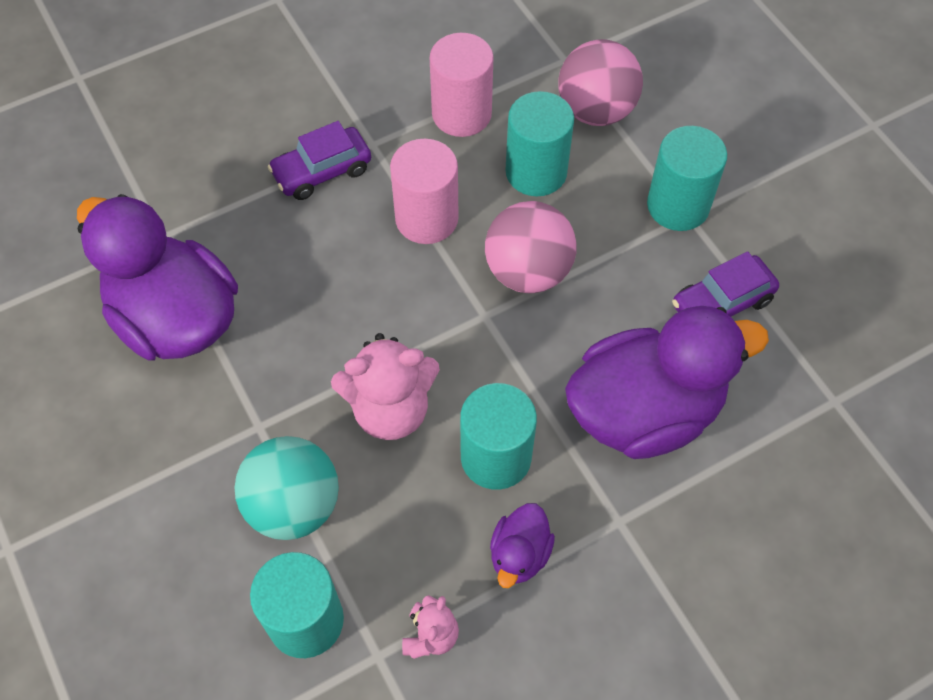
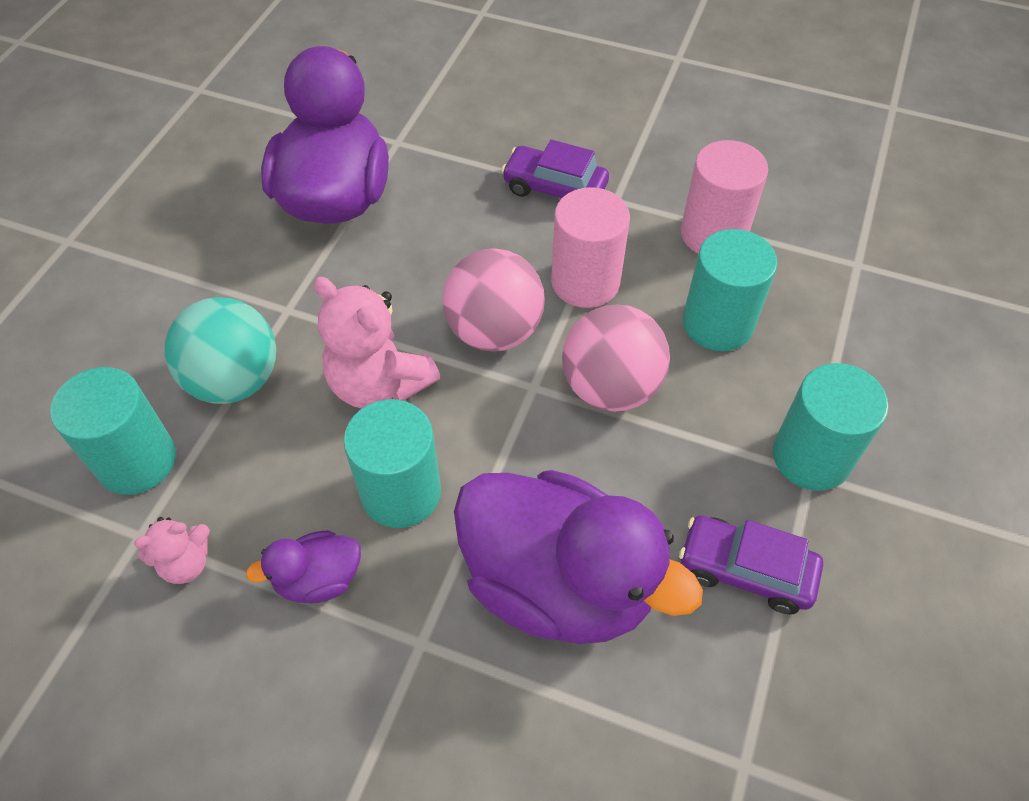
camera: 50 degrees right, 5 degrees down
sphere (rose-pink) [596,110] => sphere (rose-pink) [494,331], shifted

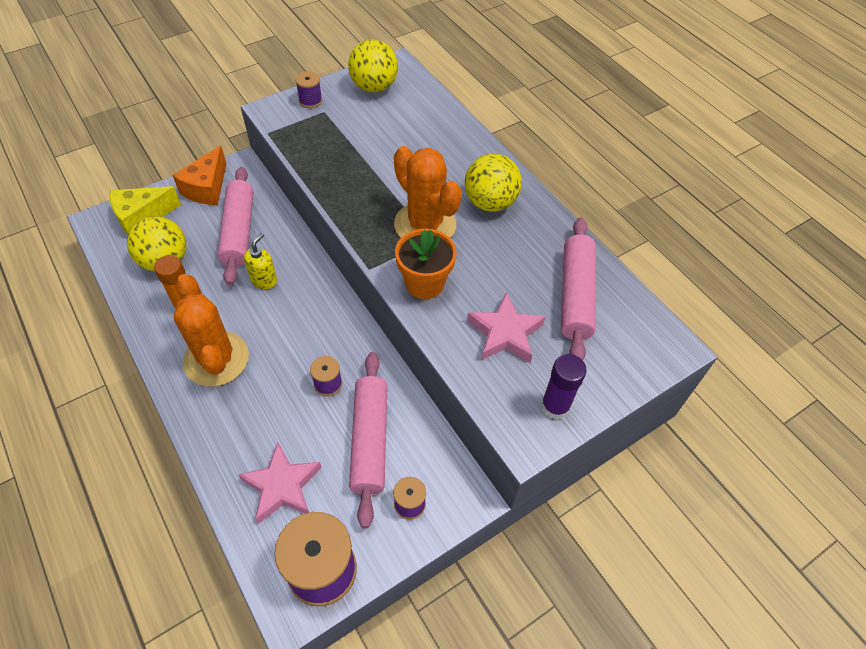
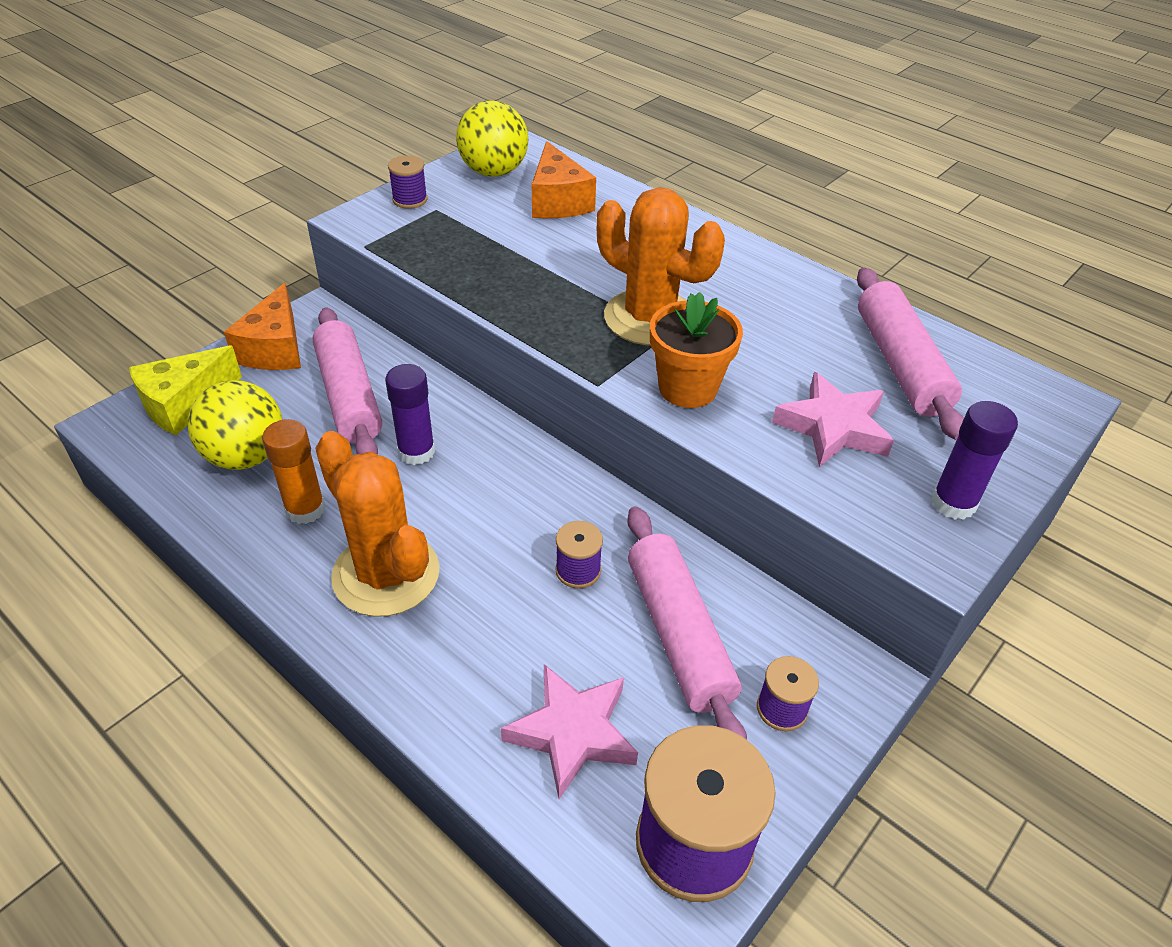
camera: 15 degrees left, 10 degrees down
sphere (yellow) [490,202] => nothing
nothing => cheese (orange-coloured) [558,201]
pump bottle (yellow) [264,280] => glue stick (purple) [416,452]

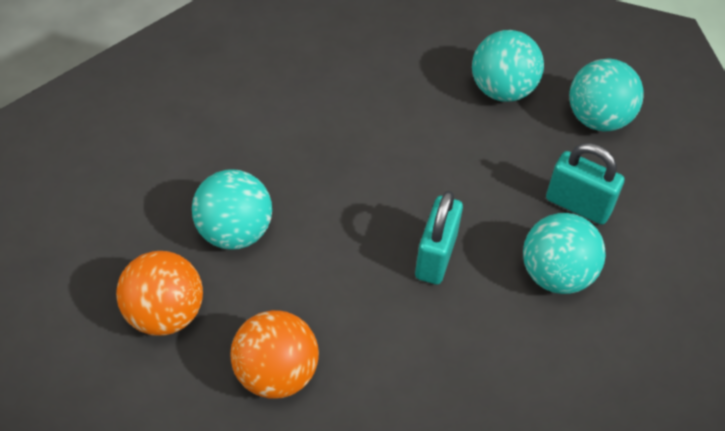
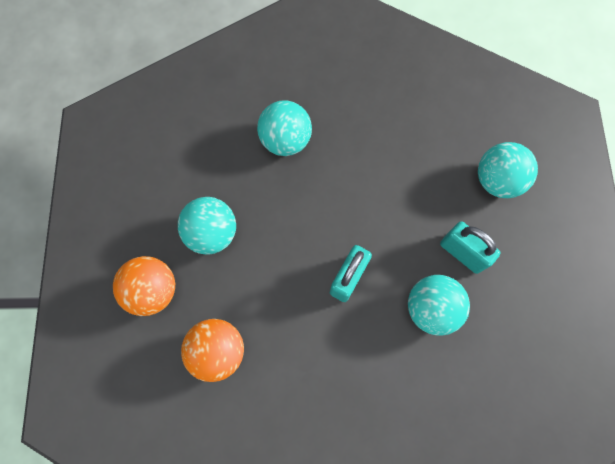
camera: 15 degrees right, 20 degrees up
sphere (aqua) [502,90] => sphere (aqua) [285,140], shifted

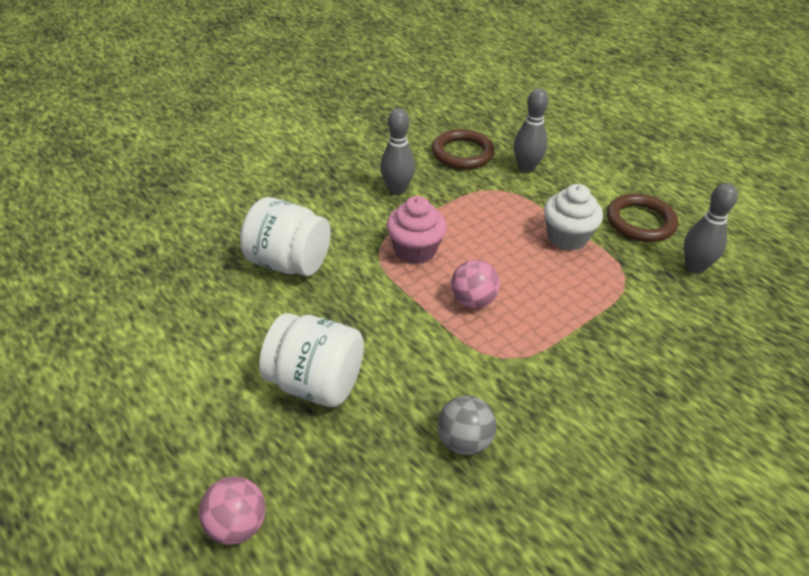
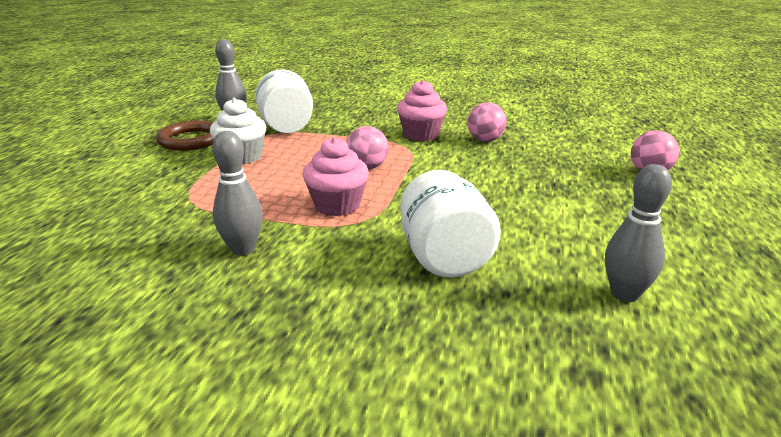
camera: 125 degrees left, 15 degrees down
ring (dark brown) [462,153] => nothing
nothing => muffin (rose-pink) [421,134]
preserve jar (pure white) [316,383] => preserve jar (pure white) [287,127], shifted
skittle (grey) [526,168] => skittle (grey) [624,294], shifted
sphere (grey) [464,441] => sphere (rose-pink) [485,140]

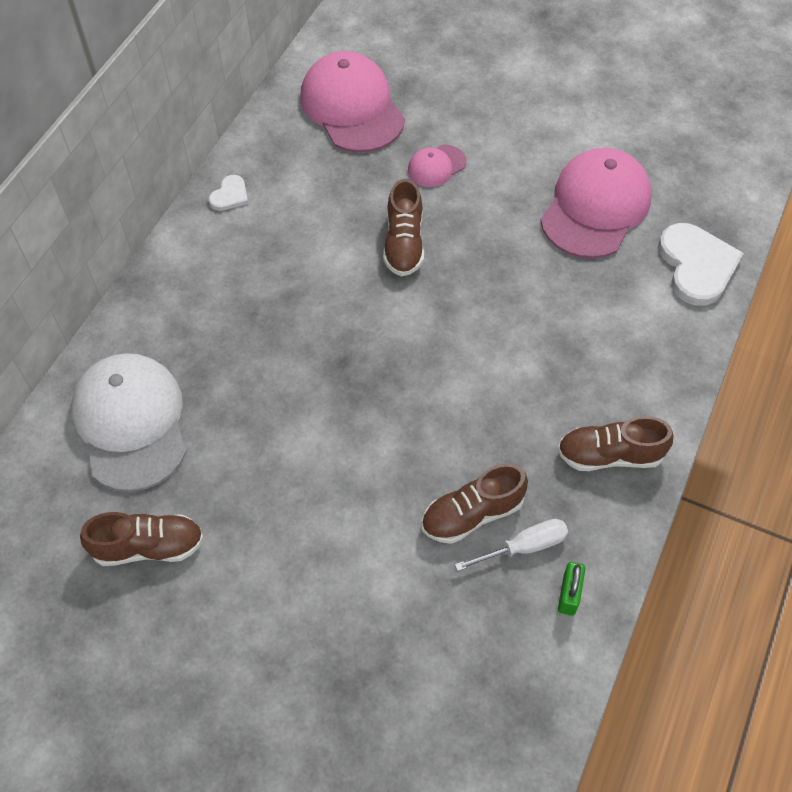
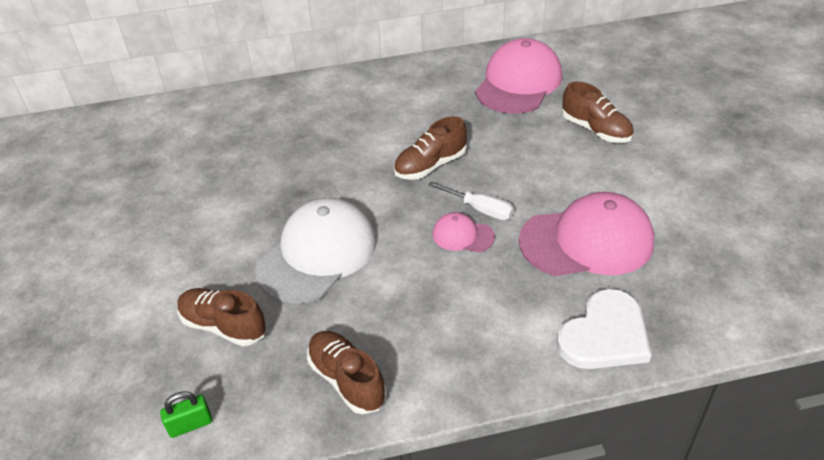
camera: 55 degrees right, 15 degrees down
heart shape (pure white) [230,195] => nothing
peaked cap (pure white) [131,423] => peaked cap (pure white) [318,254], shifted
shoe (dark brown) [148,547] => shoe (dark brown) [595,130], shifted
peaked cap (rose-pink) [436,166] => peaked cap (rose-pink) [462,235], shifted
flat screwdriver (pure white) [523,547] => flat screwdriver (pure white) [480,209], shifted

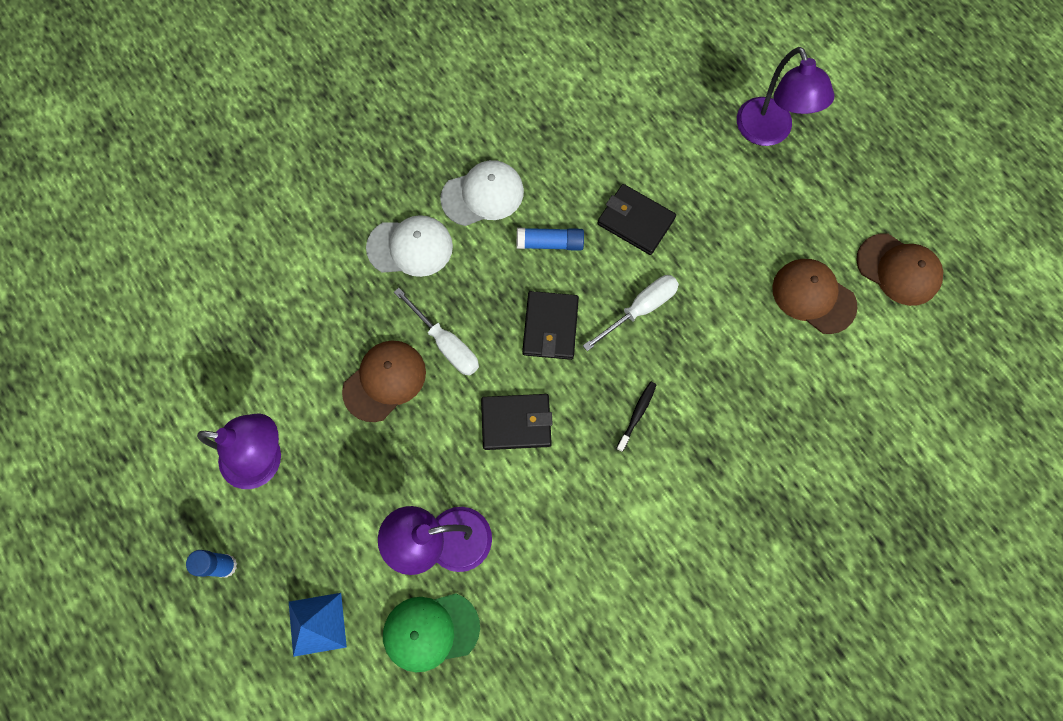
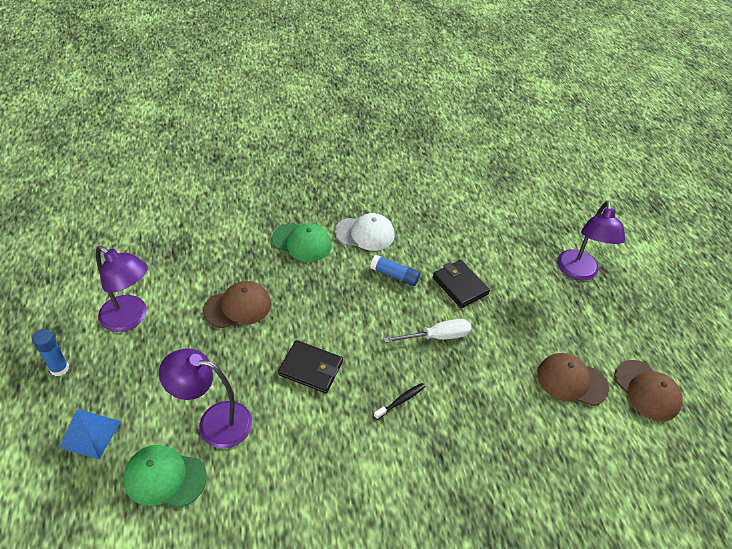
camera: 20 degrees right, 25 degrees down
flat screwdriver (pure white) [446,343] => nothing
card wallet (jet-black) [550,327] => nothing
peaked cap (pure white) [410,247] => peaked cap (leaf-green) [302,242]
peaked cap (dark brown) [813,296] => peaked cap (dark brown) [571,381], 45 degrees counterclockwise

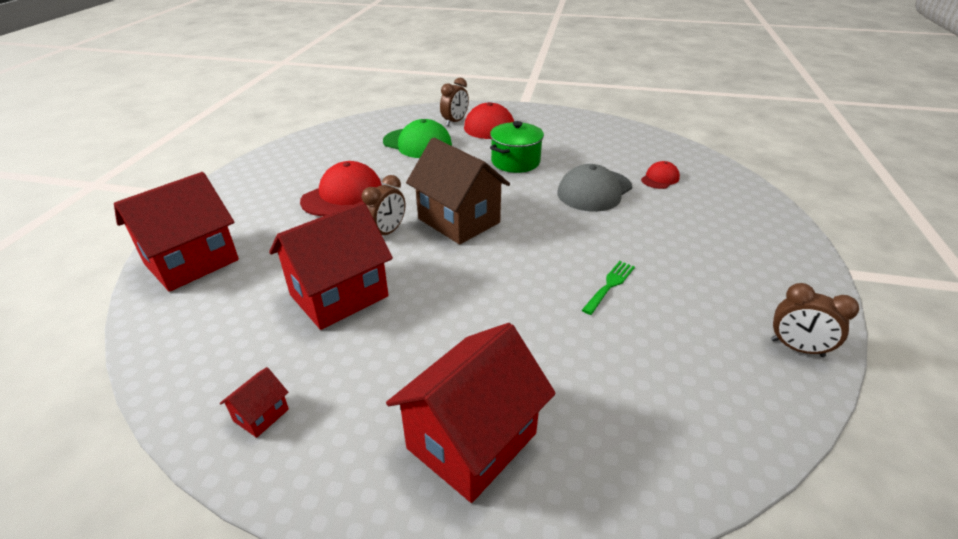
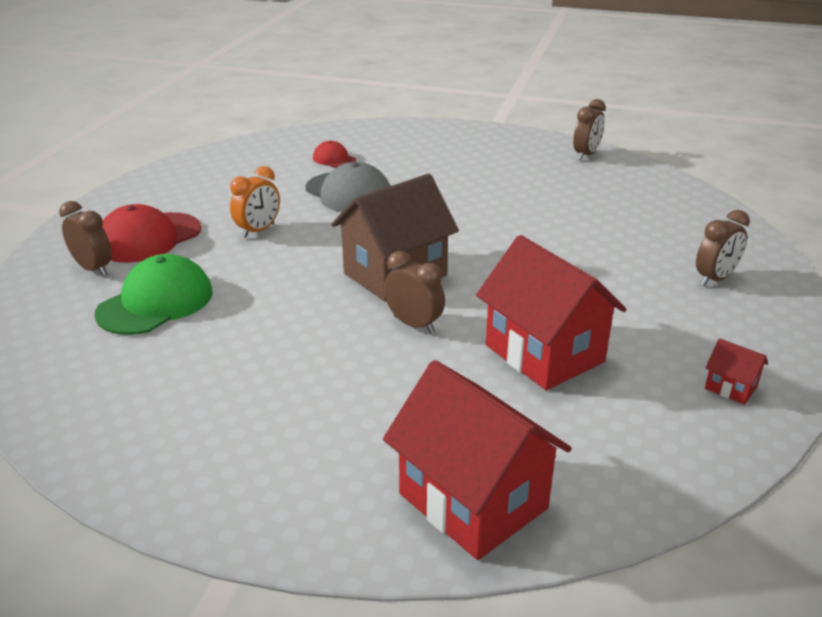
camera: 85 degrees left, 5 degrees down
peaked cap (crimson) [342,195] => nothing
table fork (leaf-green) [610,285] => nothing
toy house (crimson) [472,441] => bedside clock (dark brown) [715,279]
stockpot (leaf-green) [515,162] => bedside clock (orange-coloured) [258,231]

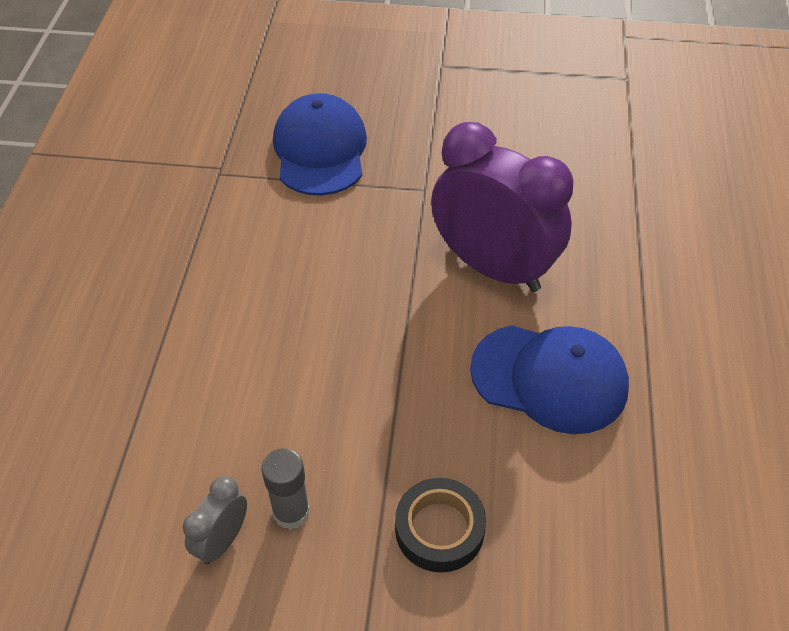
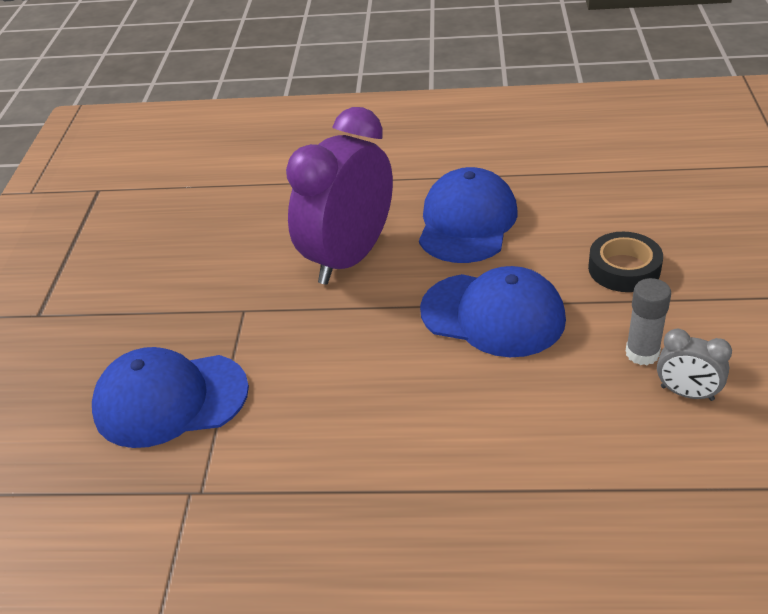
camera: 90 degrees left, 10 degrees down
nothing => peaked cap (cobalt) [493,315]

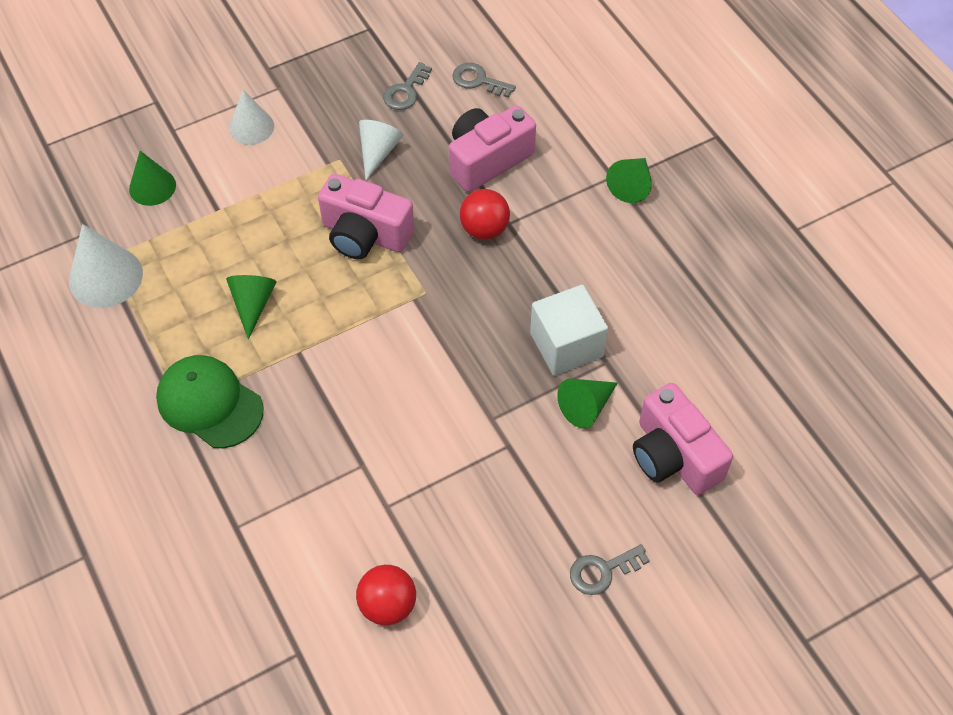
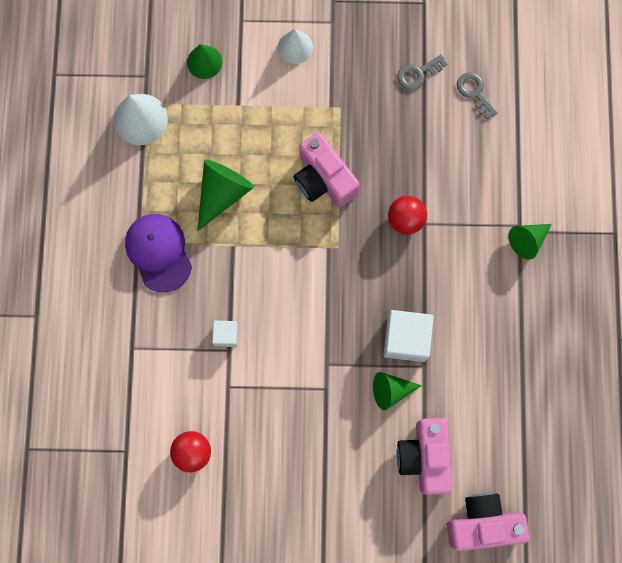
camera: 30 degrees right, 20 degrees up
cone (pure white) [378,152] => nothing
key (grey) [602,571] => nothing
nothing => solid cube (pure white) [226,335]
camera (rose-pink) [487,160] => camera (rose-pink) [482,523], shifted
peaked cap (leaf-green) [209,403] => peaked cap (purple) [159,252]
cone (leaf-green) [253,304] => cone (leaf-green) [222,193], x1.51

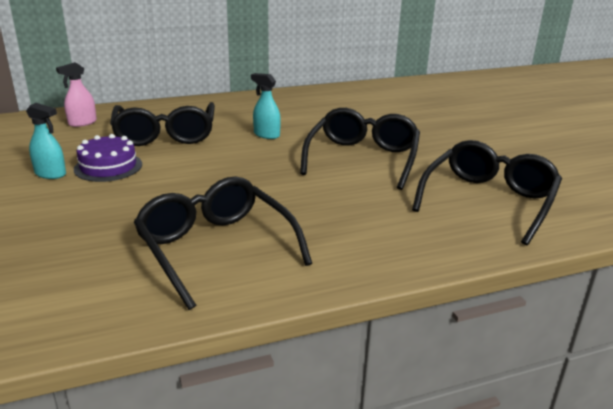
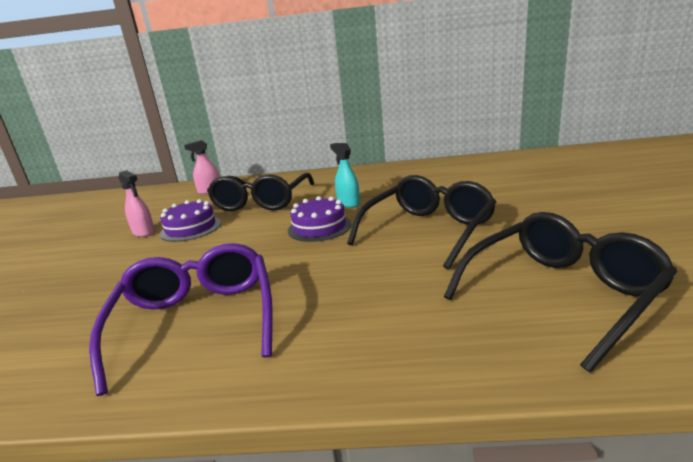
camera: 25 degrees right, 5 degrees down
nothing => cake (purple) [319,227]
spray bottle (aqua) [50,174] => spray bottle (rose-pink) [144,232]
spectacles (jet-black) [216,248] => spectacles (purple) [197,321]

